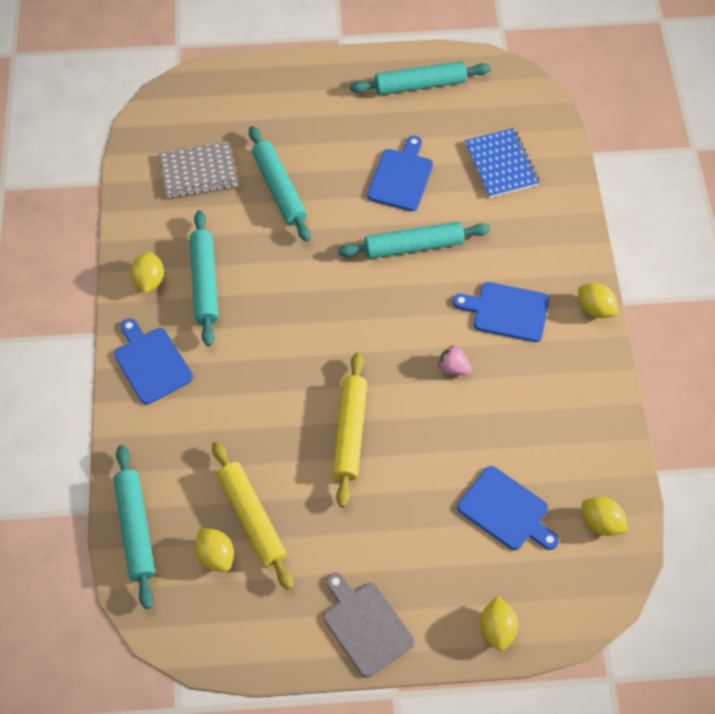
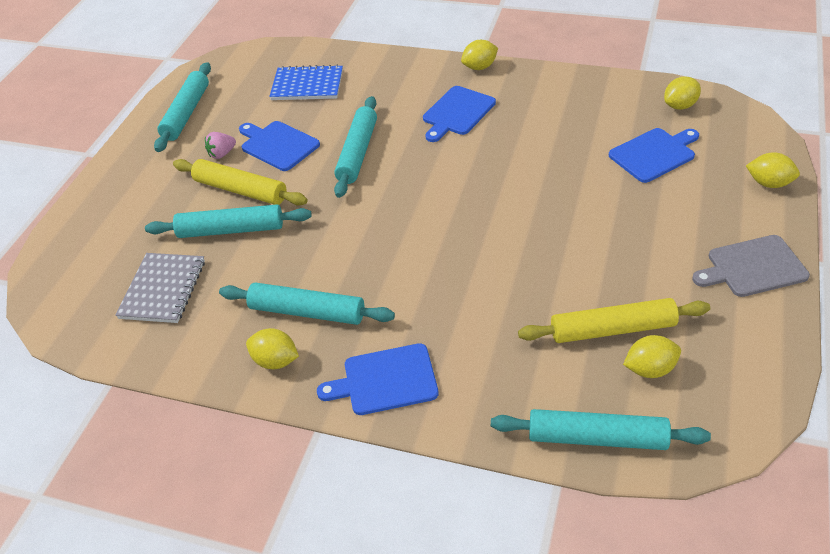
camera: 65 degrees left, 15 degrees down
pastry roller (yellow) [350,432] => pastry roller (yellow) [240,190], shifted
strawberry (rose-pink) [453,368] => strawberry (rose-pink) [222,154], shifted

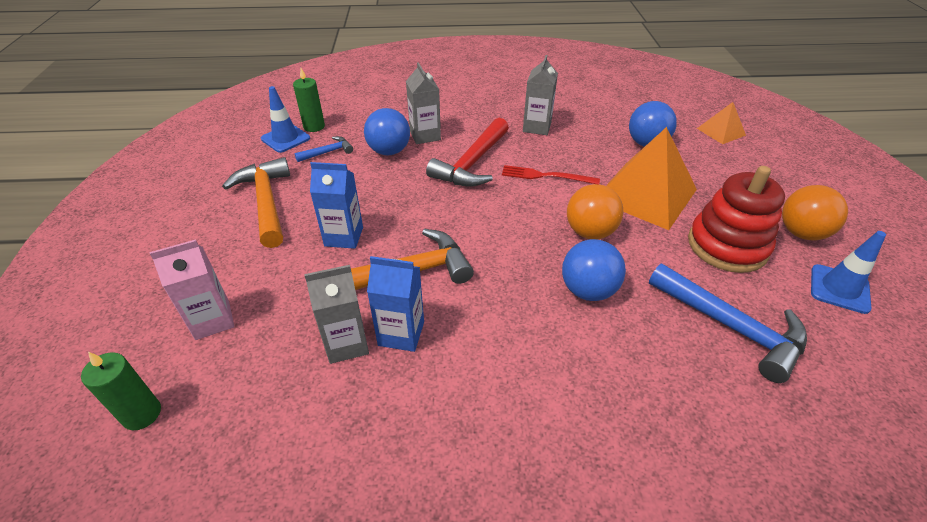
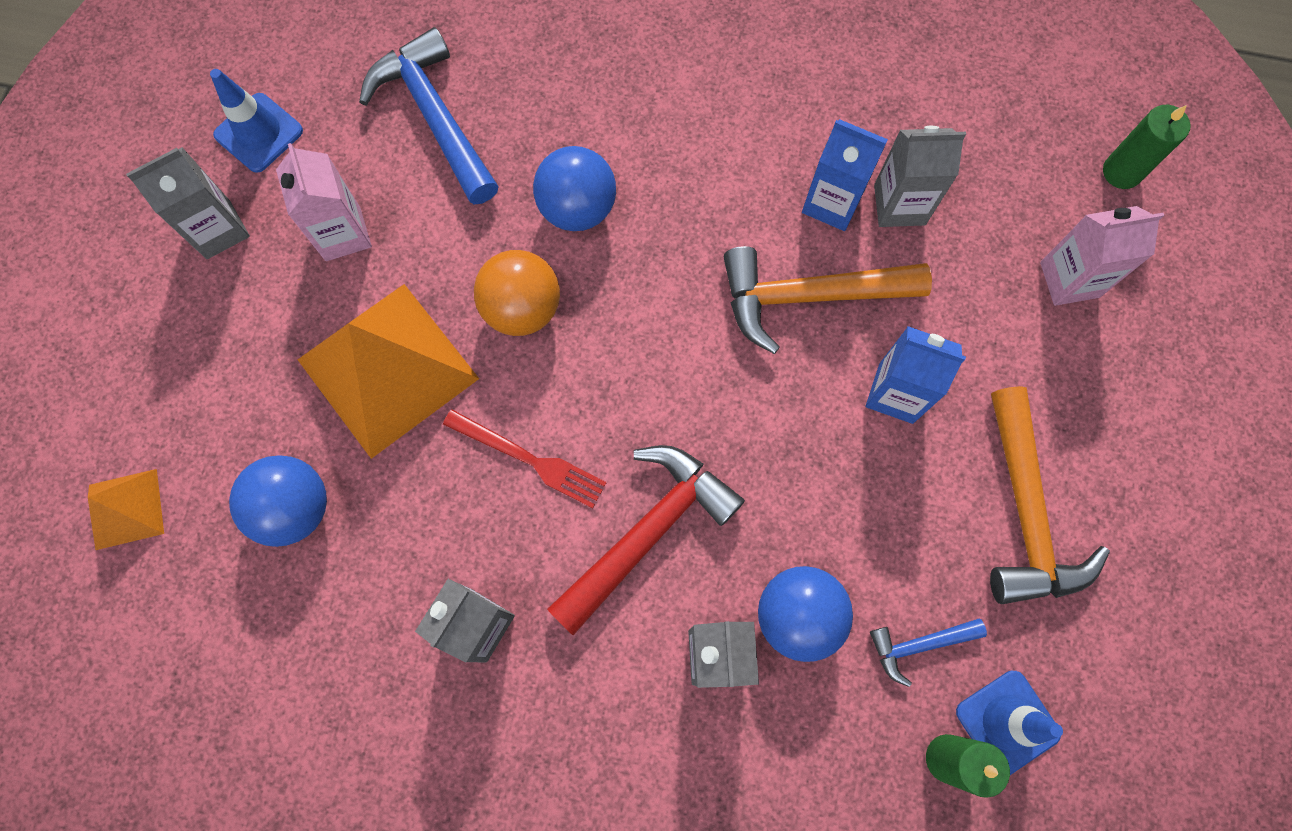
camera: 165 degrees left, 30 degrees up
stacking rings (crimson) [727,246] => carton (rose-pink) [343,234]
sphere (orange-coloured) [801,233] => carton (grey) [218,230]

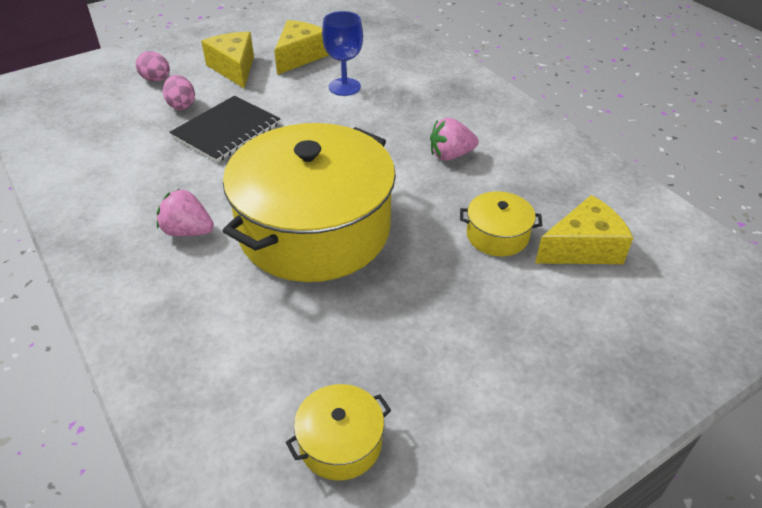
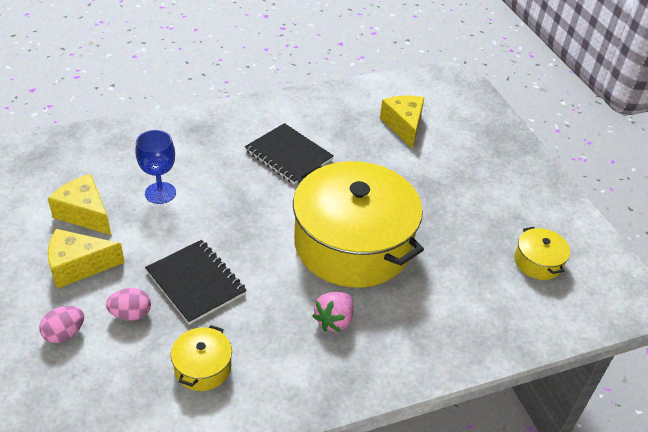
camera: 80 degrees left, 0 degrees up
stockpot (yellow) [497,235] => stockpot (yellow) [202,367], shifted
strawberry (rose-pink) [450,155] => notepad (jet-black) [288,155]

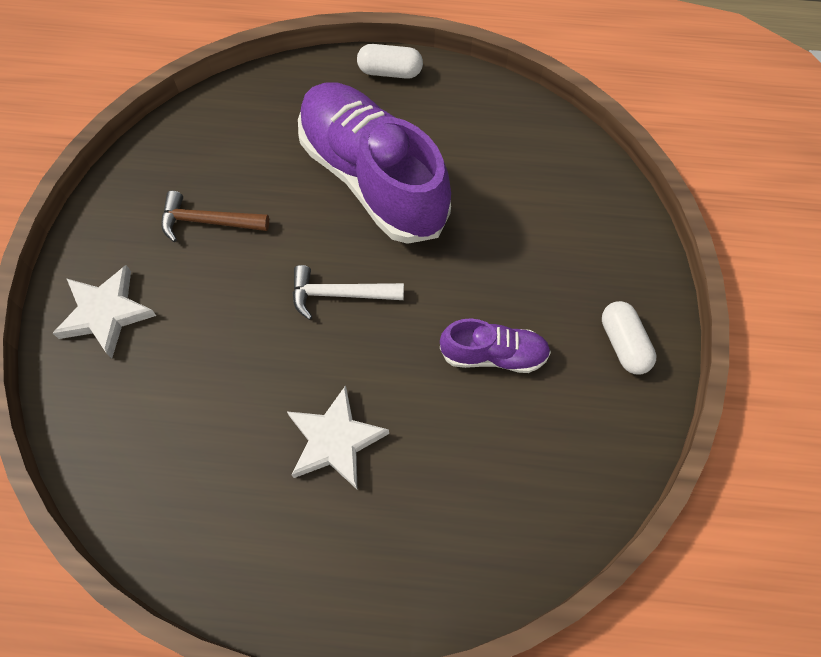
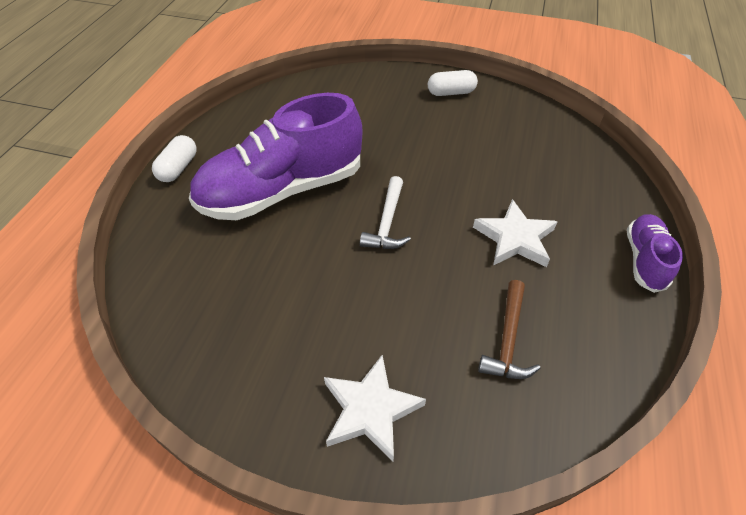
camera: 80 degrees left, 15 degrees down
claw hammer (dark brown) [207,221] => claw hammer (dark brown) [508,340], shifted
shoe (purple) [494,354] => shoe (purple) [644,260], shifted

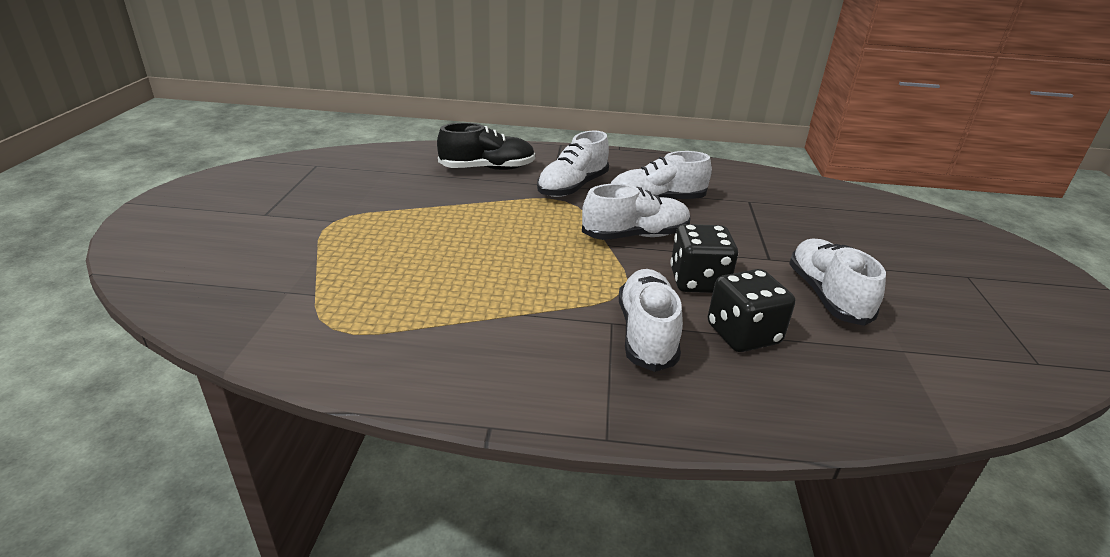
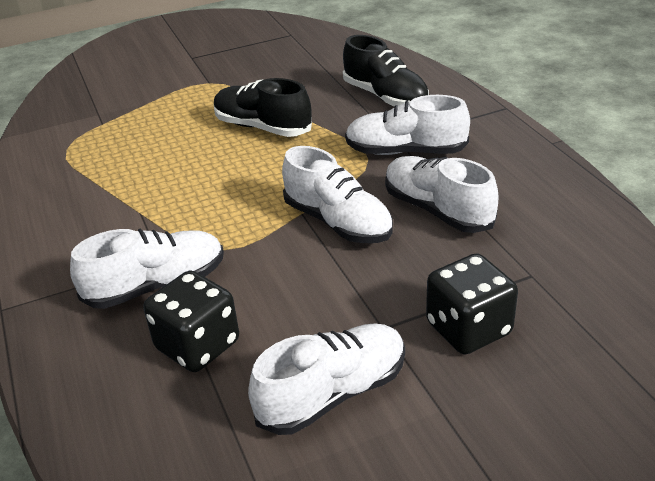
camera: 65 degrees right, 5 degrees up
nothing => shoe (jet-black) [262,127]
game die (jet-black) [698,281] => game die (jet-black) [468,328], shifted

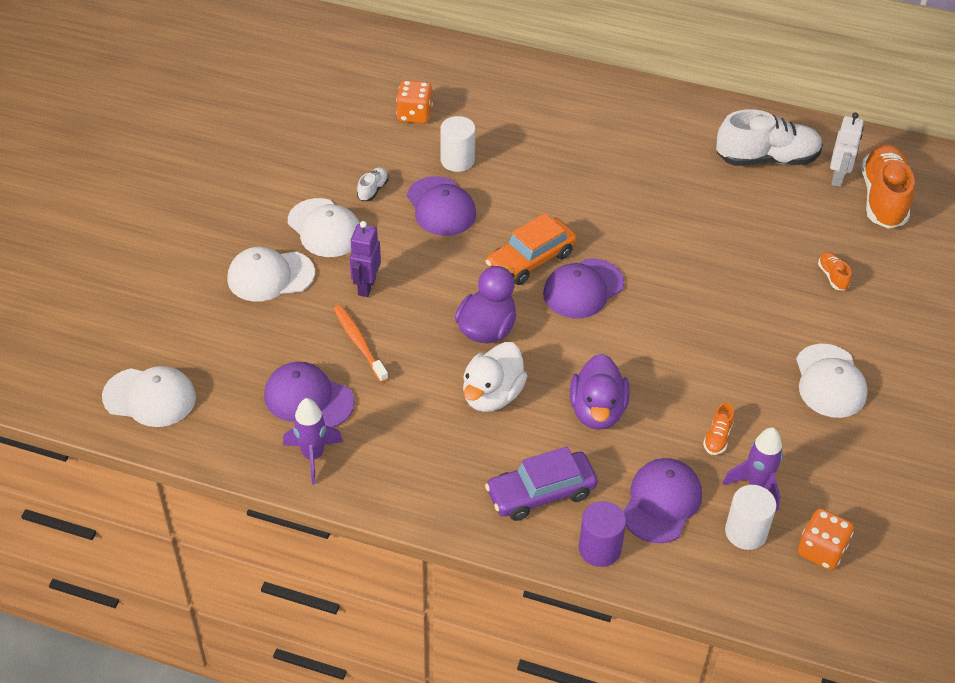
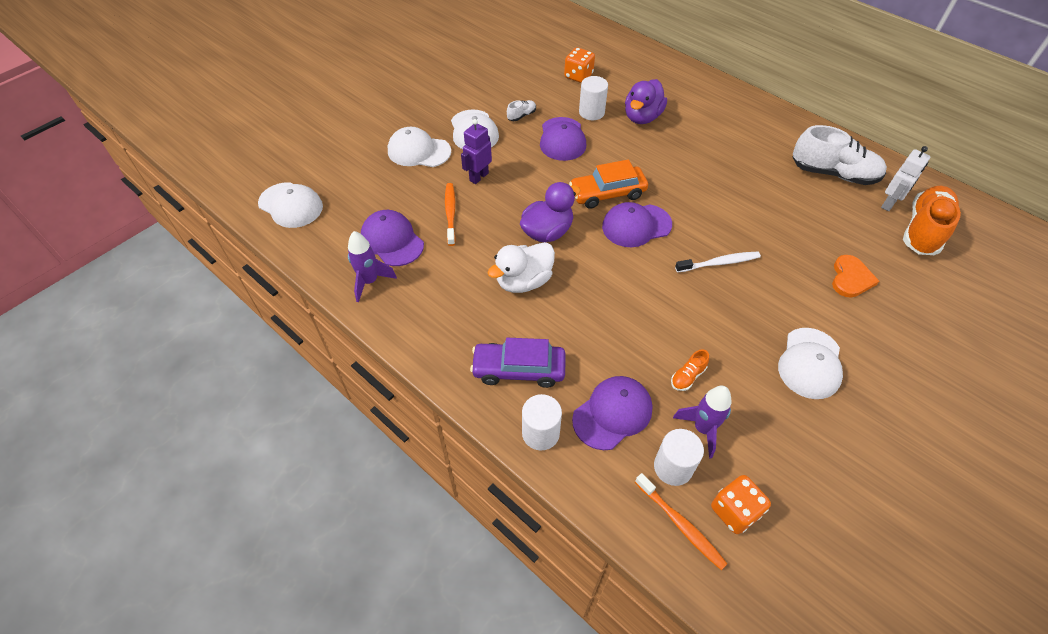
camera: 25 degrees right, 5 degrees up
nothing => dental brush (orange-coloured) [680,524]
nothing => dental brush (pure white) [719,263]
rubber duck (purple) [597,411] => rubber duck (purple) [642,117], shifted
shoe (orange-coloured) [832,276] => heart shape (orange-coloured) [851,278]
solid cylinder (purple) [599,549] => solid cylinder (pure white) [540,433]

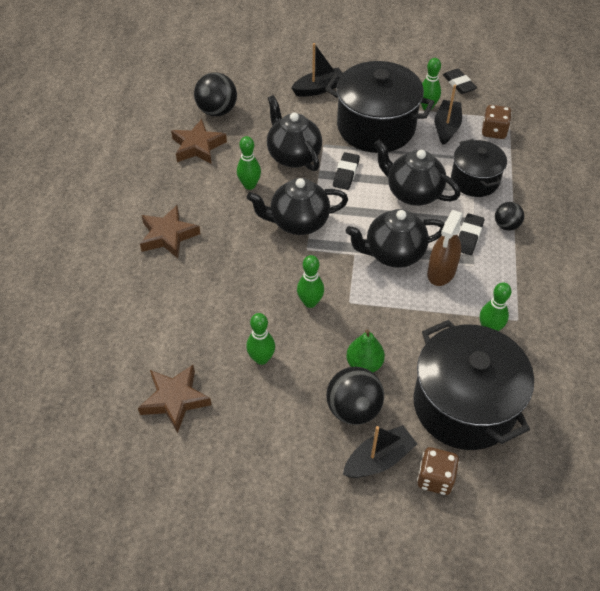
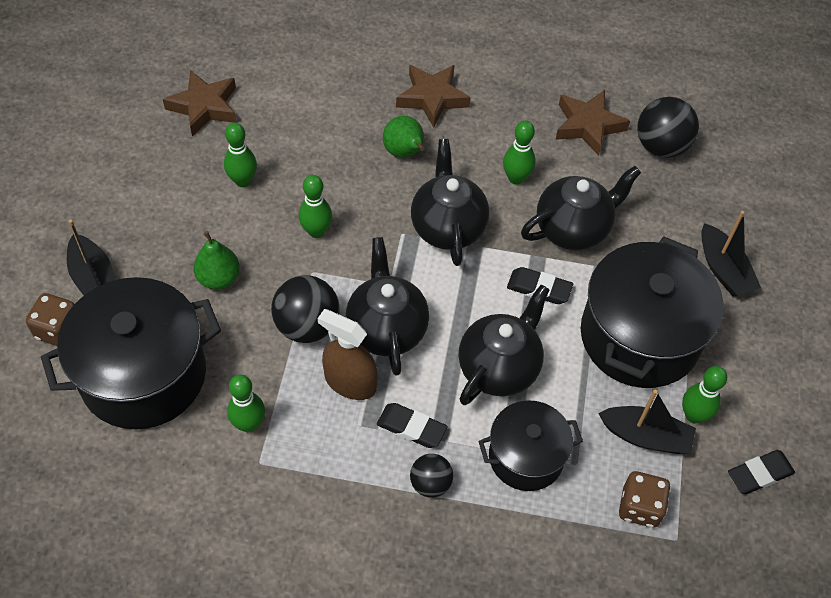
camera: 90 degrees right, 5 degrees up
nothing => pear (leaf-green) [404,153]
sphere (jet-black) [353,409] => sphere (jet-black) [307,326], shifted

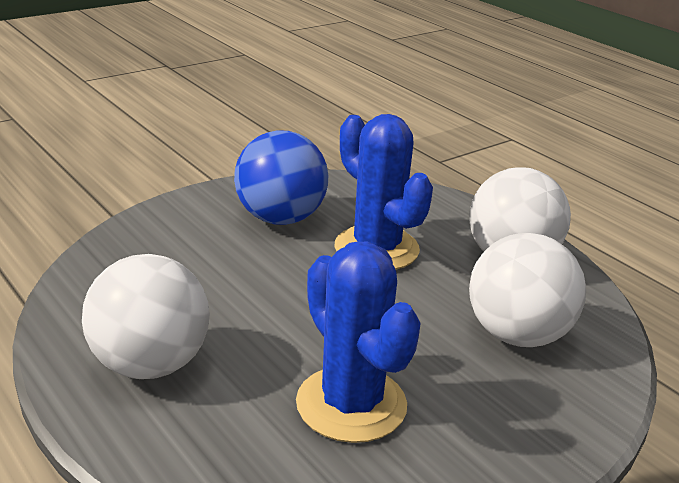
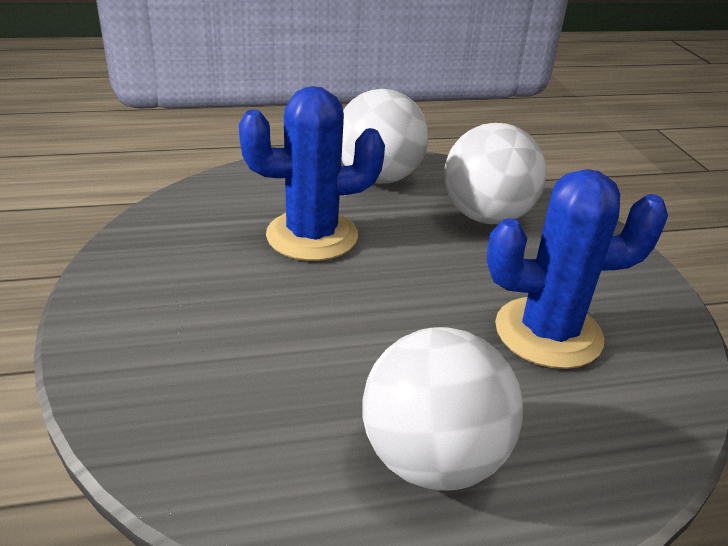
camera: 65 degrees left, 5 degrees up
sphere (cobalt) [280,218] => nothing

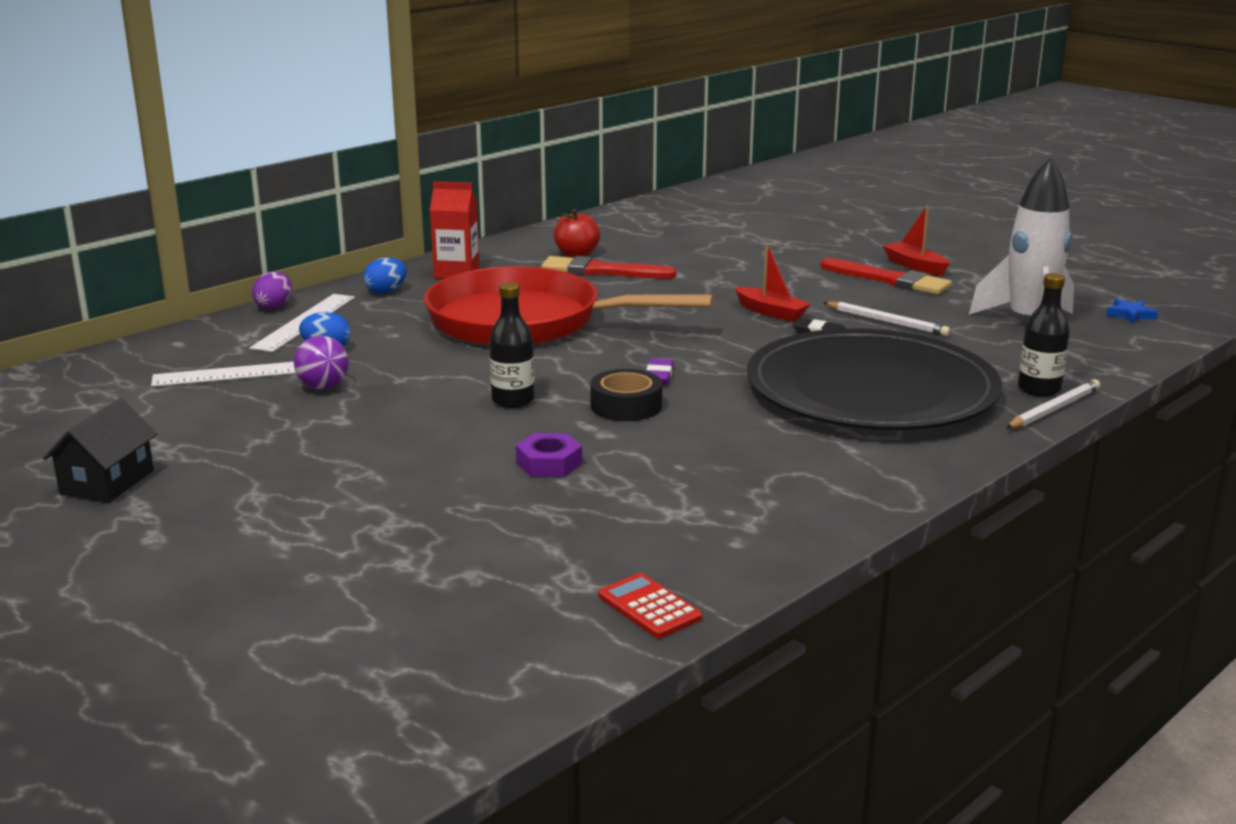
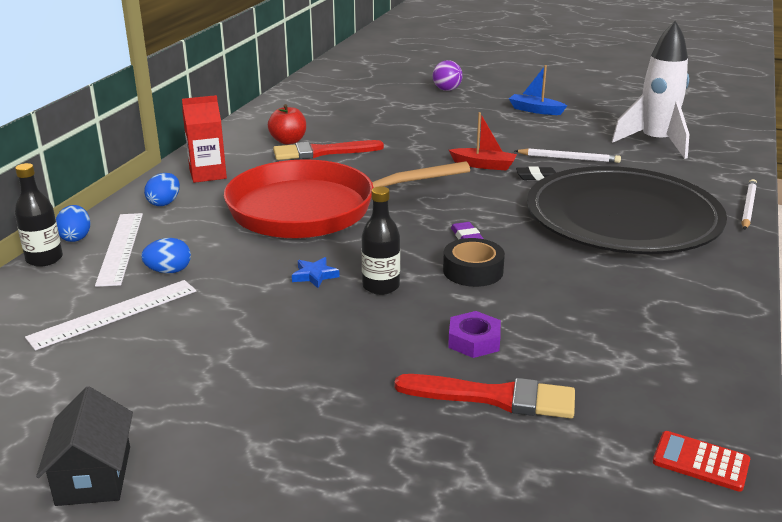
camera: 25 degrees left, 5 degrees up
sphere (purple) [323,387] => sphere (purple) [447,90], shifted
paint brush (crimson) [890,280] => paint brush (crimson) [494,397], shifted
drink bottle (jet-black) [1039,389] => drink bottle (jet-black) [44,259], shifted
star shape (cobalt) [1130,315] => star shape (cobalt) [314,275], shifted
toy egg (purple) [274,306] => toy egg (cobalt) [76,237]
boat (crimson) [915,266] => boat (cobalt) [535,110]

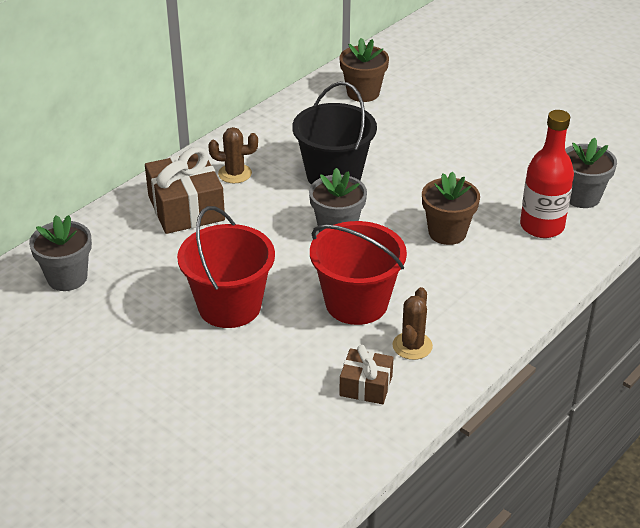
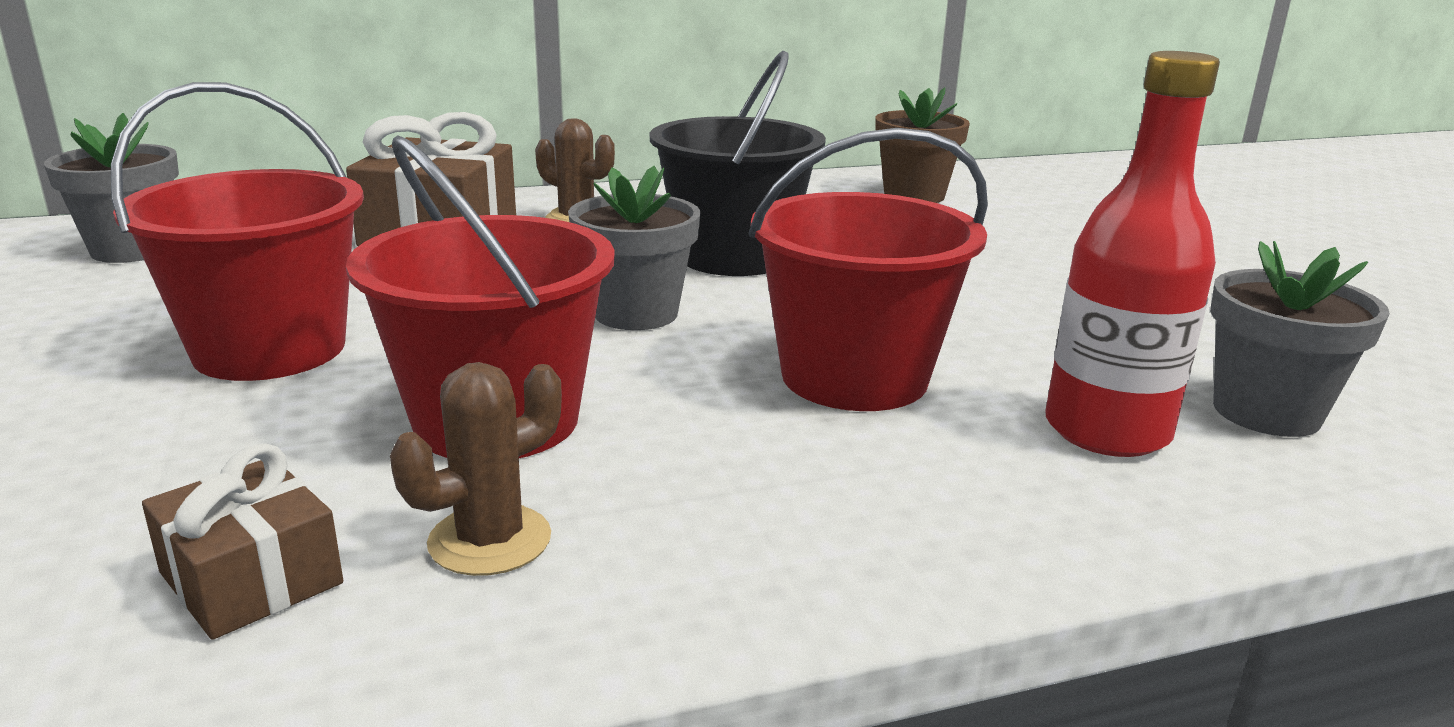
camera: 30 degrees right, 15 degrees down
plant pot (dark brown) [447,232] => bucket (crimson) [854,377]

